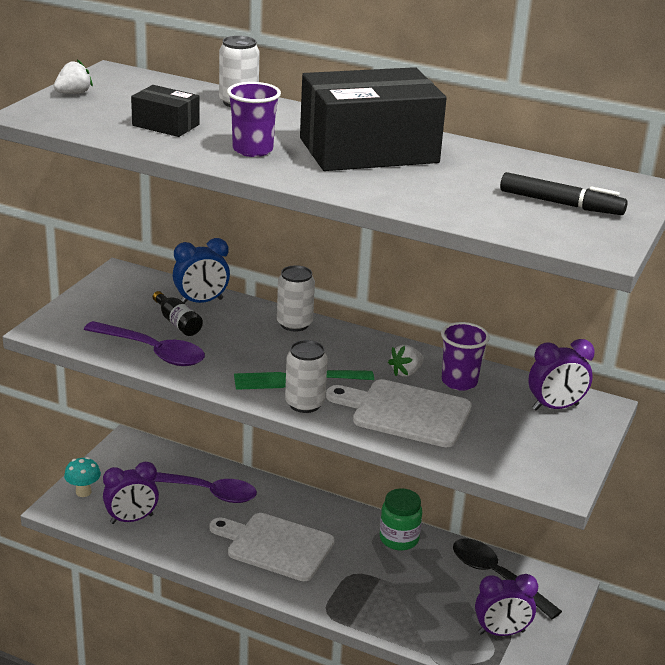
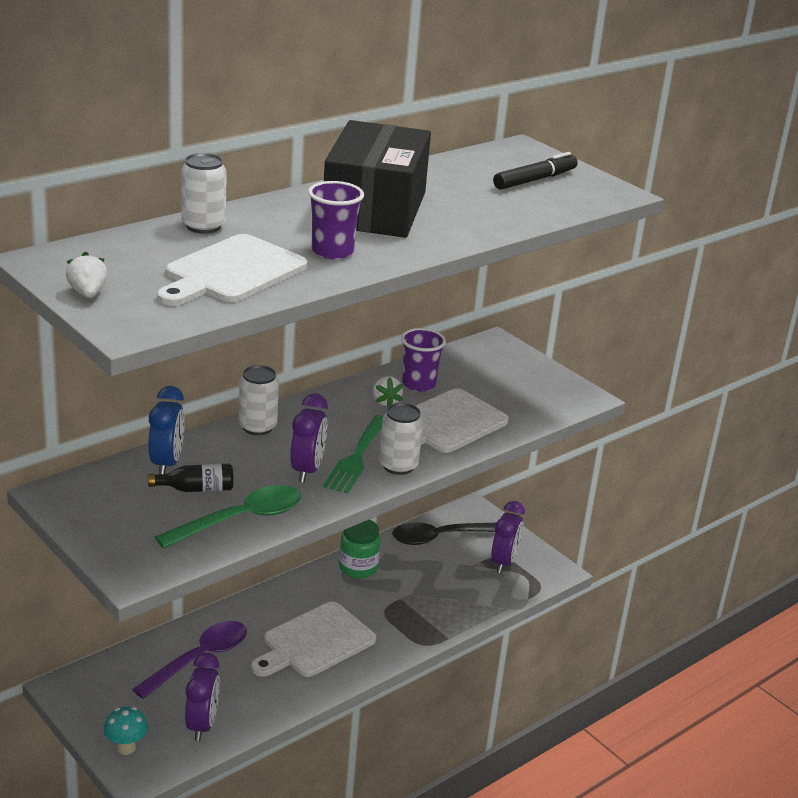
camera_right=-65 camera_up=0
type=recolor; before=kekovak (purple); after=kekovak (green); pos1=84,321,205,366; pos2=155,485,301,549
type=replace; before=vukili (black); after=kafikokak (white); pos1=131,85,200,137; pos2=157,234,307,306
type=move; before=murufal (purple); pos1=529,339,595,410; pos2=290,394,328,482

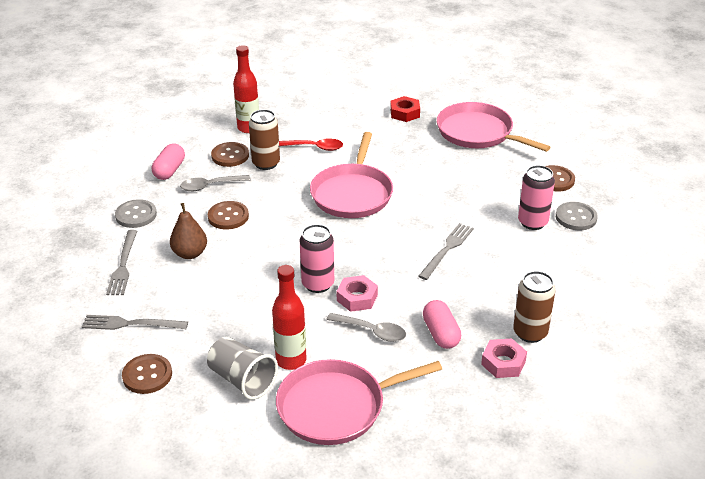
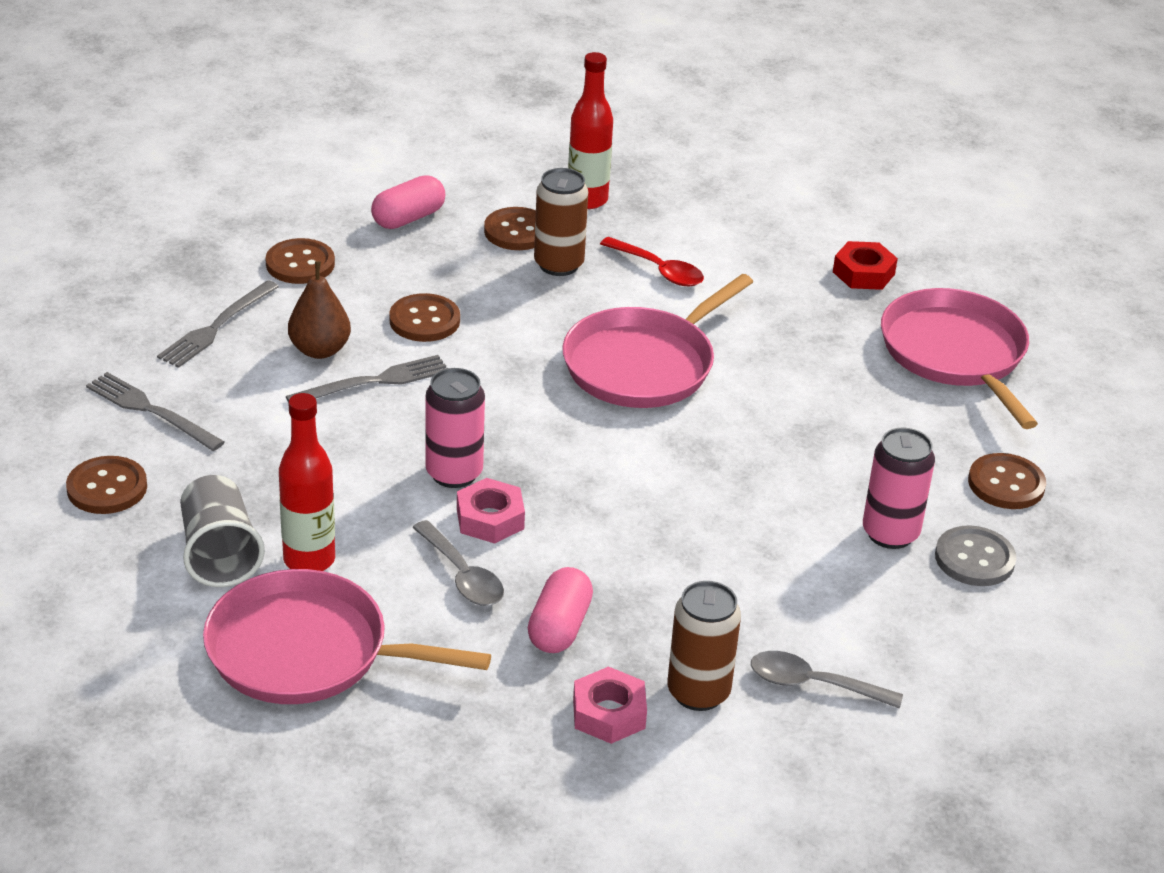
camera_right=30 camera_up=0
type=recolor; before=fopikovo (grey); after=fopikovo (brown); pos1=115,199,157,228; pos2=265,238,335,284
type=move; before=kekovak (grey); pos1=180,175,251,191; pos2=751,651,903,709
type=move; before=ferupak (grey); pos1=418,223,474,280; pos2=286,355,448,403

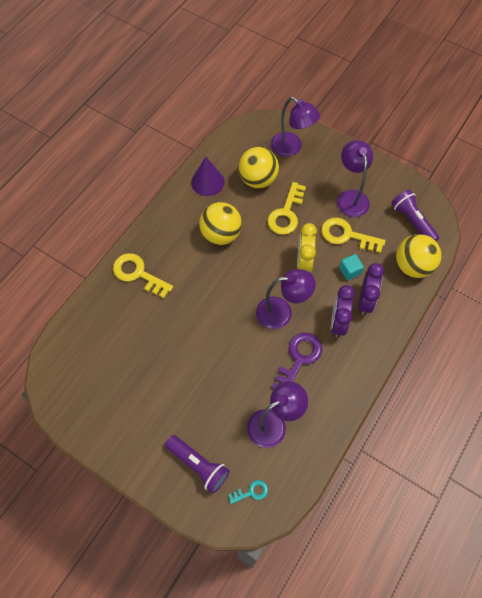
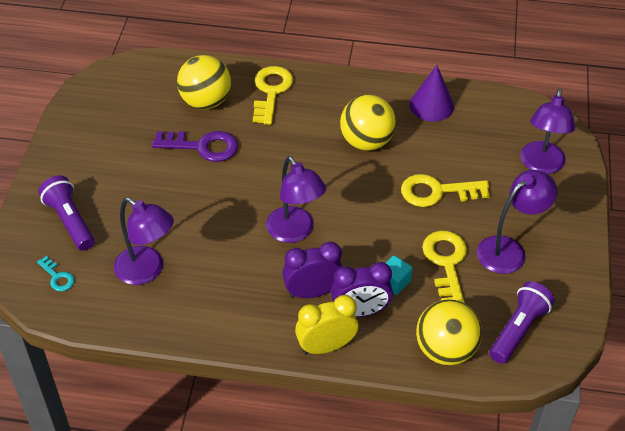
camera_right=65 camera_up=-15
type=rotate; before=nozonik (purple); pos1=165,435,230,494; pos2=38,175,95,251; turn=135
type=move; before=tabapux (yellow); pos1=238,147,279,188; pos2=177,55,231,109
type=move; before=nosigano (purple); pos1=271,333,322,389; pos2=152,131,238,162
type=move; before=murufal (yellow); pos1=297,223,317,272; pos2=295,295,359,354

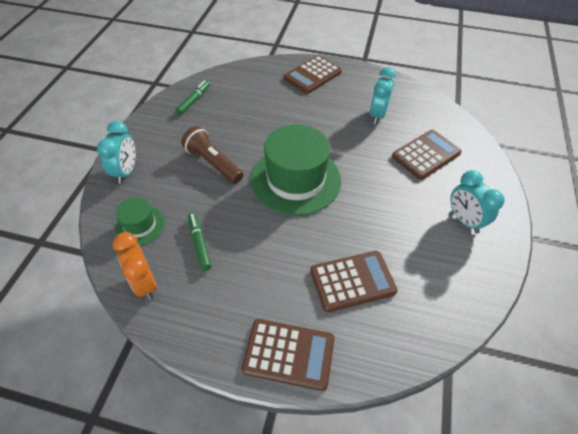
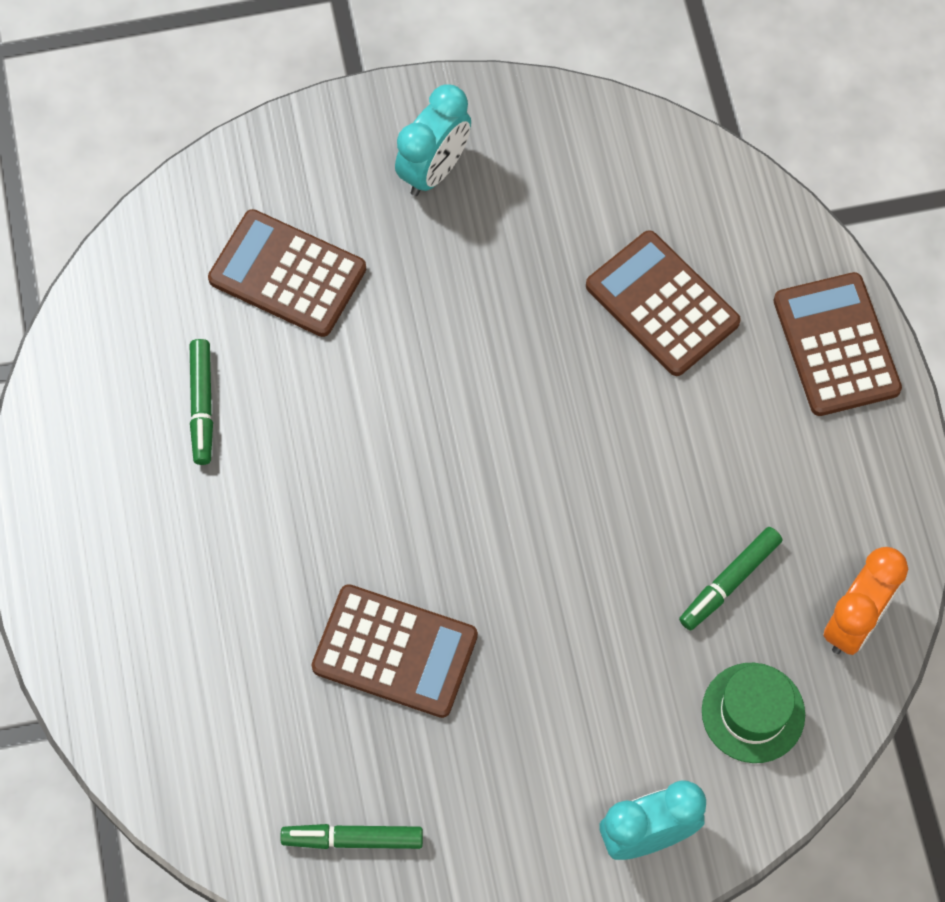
camera_right=-115 camera_up=15
type=delete; before=nozonik (brown); pos1=181,126,243,184
type=delete; before=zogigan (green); pos1=251,124,341,216
type=move; before=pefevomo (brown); pos1=284,55,342,94; pos2=311,584,478,718
type=replace; before=murufal (turquoise); after=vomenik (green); pos1=369,67,396,124; pos2=190,339,213,465

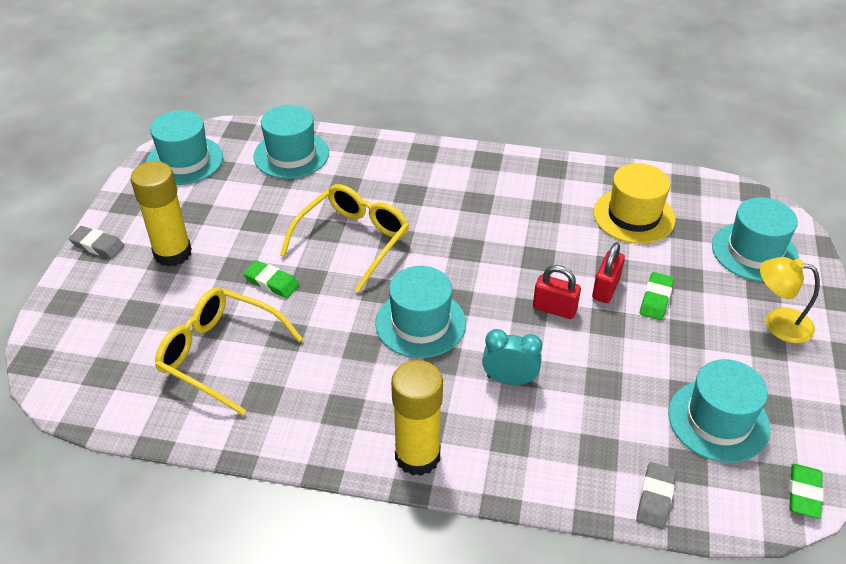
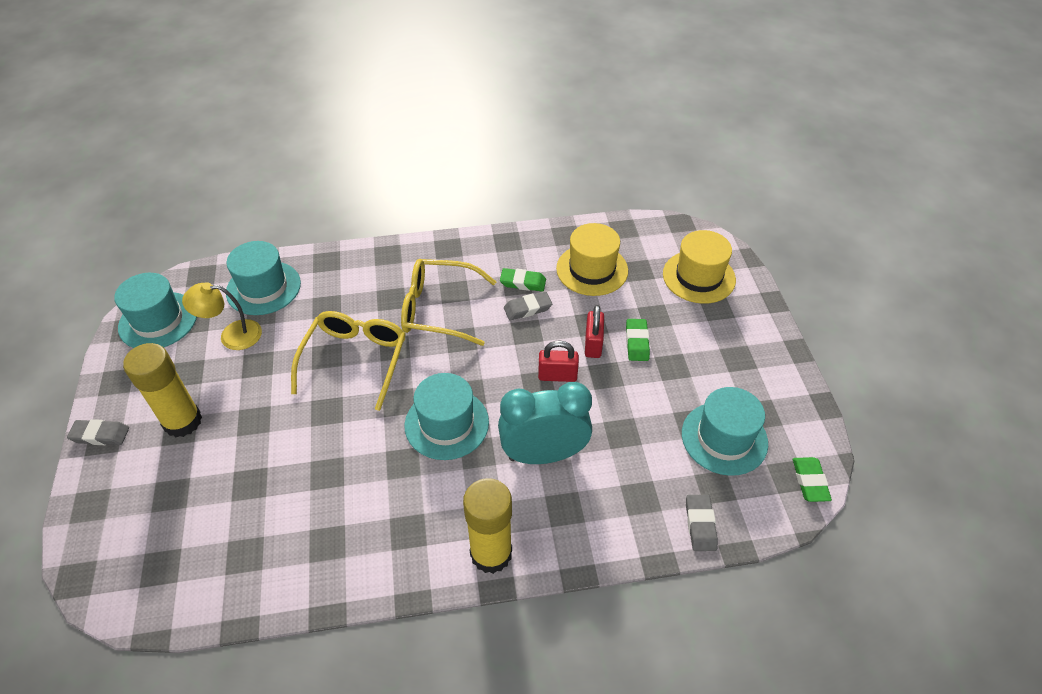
camera_right=-20 camera_up=5
type=move; before=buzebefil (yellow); pos1=155,288,303,416; pos2=401,259,496,346
type=move; before=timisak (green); pos1=243,260,299,298; pos2=500,268,546,292
type=resize; before=murufal (turquoise); pos1=482,329,542,385; pos2=498,382,592,464; scale=1.72
type=recolor; before=zogigan (turquoise); after=zogigan (yellow); pos1=712,197,799,282; pos2=663,230,736,304
type=move; before=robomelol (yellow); pos1=760,257,820,343; pos2=182,282,262,350
type=insert; after=timisak (grey); pos2=504,291,552,320

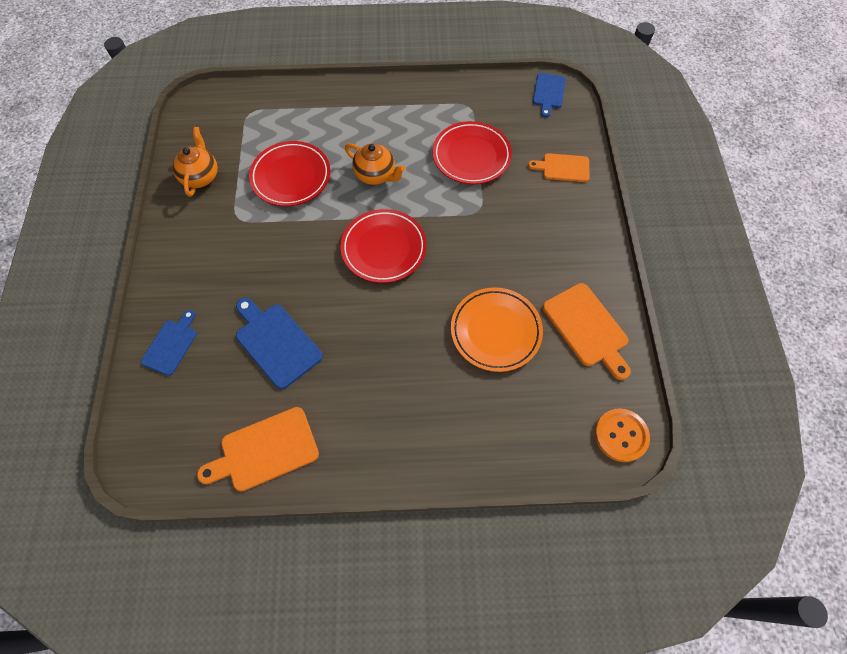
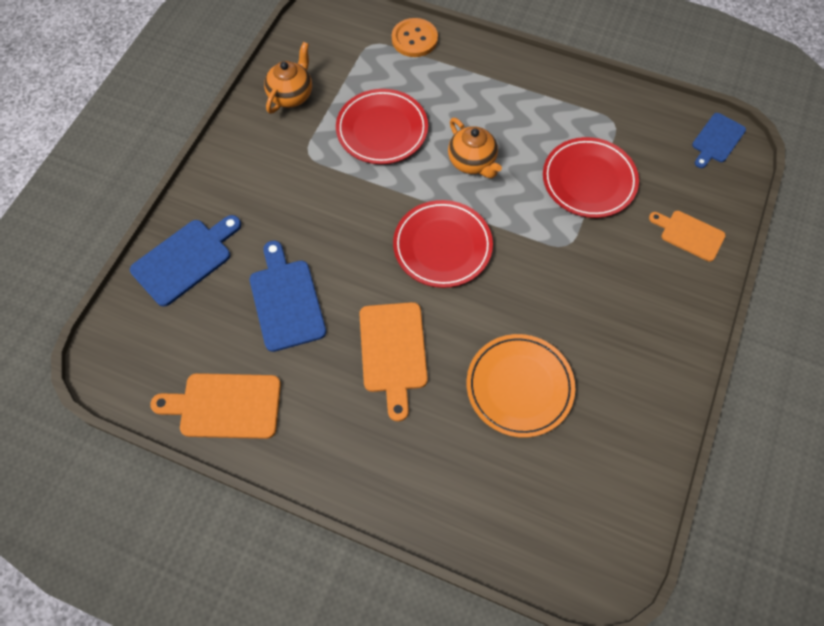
camera_right=25 camera_up=0
type=resize; before=kafikokak (blue); pos1=141,310,197,376; pos2=130,215,241,307; scale=1.54
type=move; before=kafikokak (orange); pos1=543,283,631,380; pos2=360,302,428,422
type=move; before=fopikovo (orange); pos1=595,408,650,462; pos2=392,18,438,57

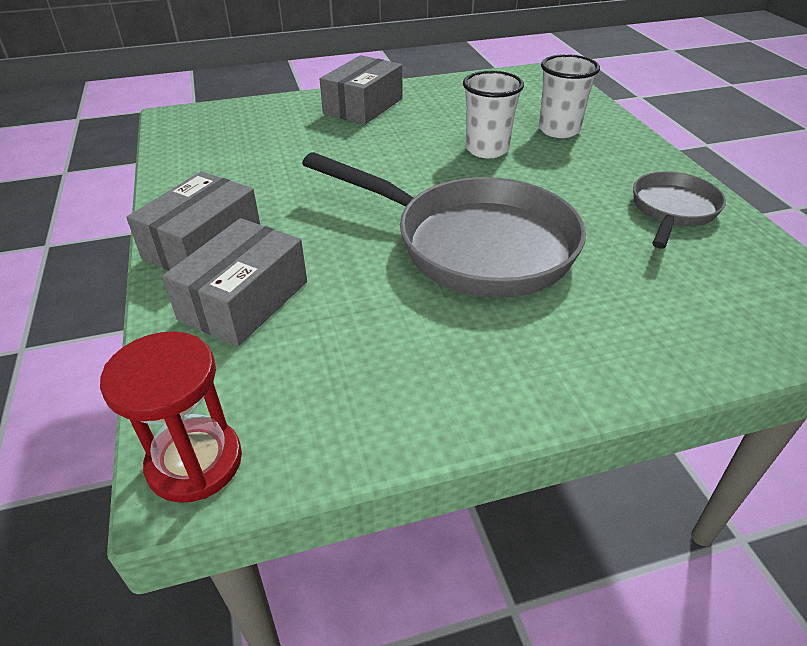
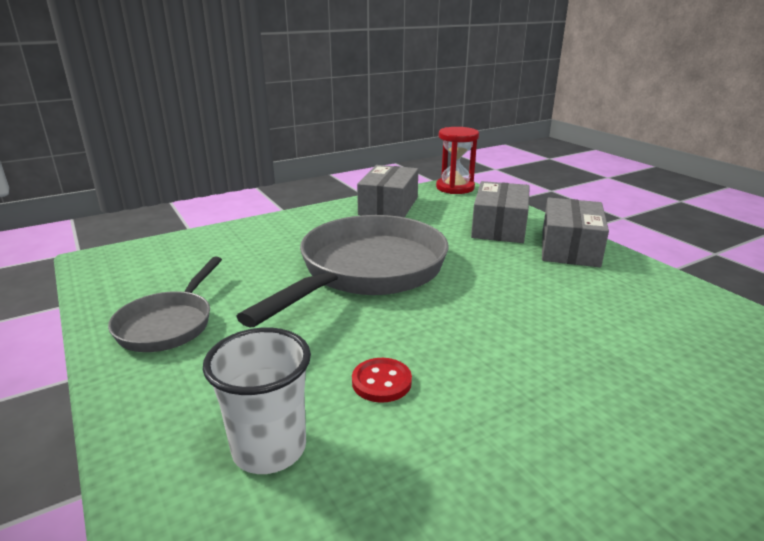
camera_right=165 camera_up=-15
type=rotate; before=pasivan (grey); pos1=302,152,586,298; pos2=236,215,448,328; turn=105
type=move; before=vukili (grey); pos1=320,55,403,125; pos2=357,165,419,218
type=replace; before=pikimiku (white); after=fopikovo (red); pos1=463,71,524,158; pos2=352,358,412,403

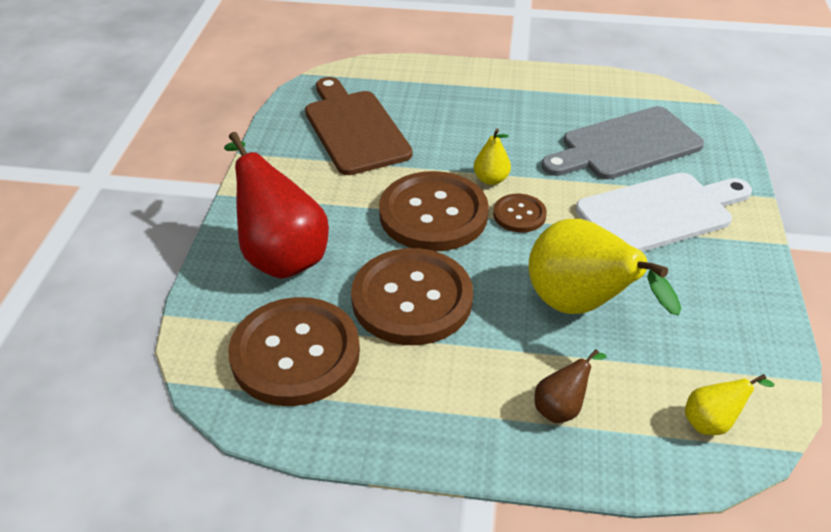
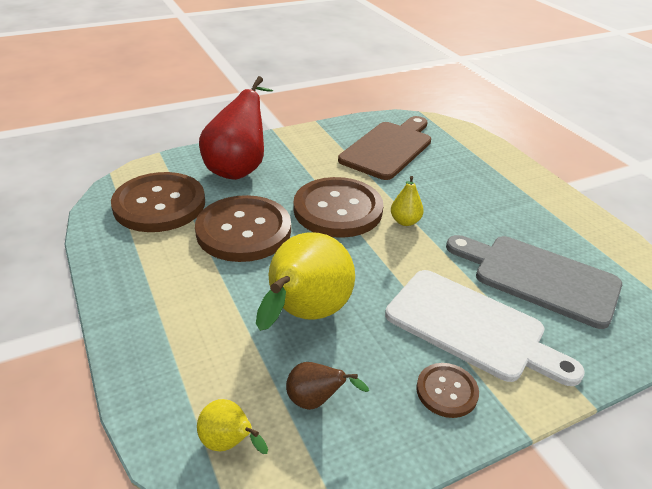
camera_right=55 camera_up=-5
type=move; before=fopikovo (brown); pos1=493,194,547,233; pos2=416,363,479,418
type=move; before=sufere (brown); pos1=534,349,607,423; pos2=286,362,369,410

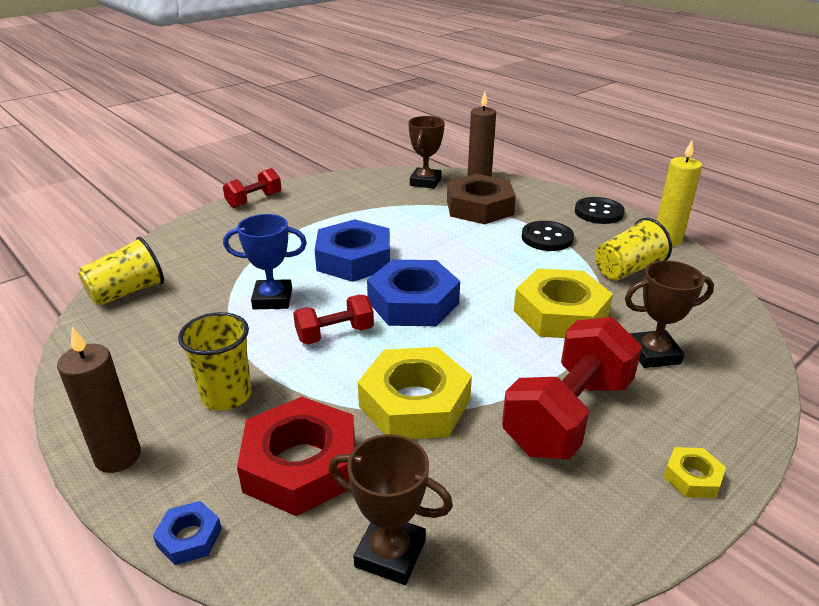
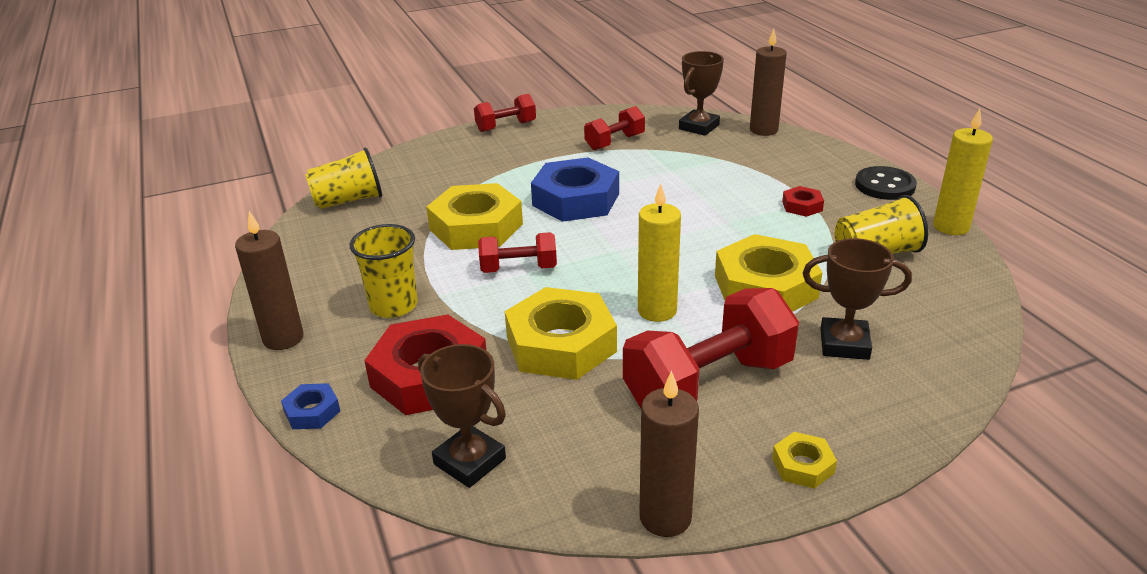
camera_right=20 camera_up=0
type=replace; before=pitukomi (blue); after=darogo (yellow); pos1=223,214,307,309; pos2=426,183,523,250
type=delete; before=darogo (blue); pos1=367,260,460,326
type=delete; before=darogo (brown); pos1=447,174,516,224
type=replace; before=fopikovo (black); after=darogo (red); pos1=522,221,574,251; pos2=782,186,824,217
type=insert; after=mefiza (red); pos2=584,106,645,150
type=insert; after=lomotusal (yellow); pos2=638,184,681,322
type=insert; after=lomotusal (brown); pos2=639,371,699,537

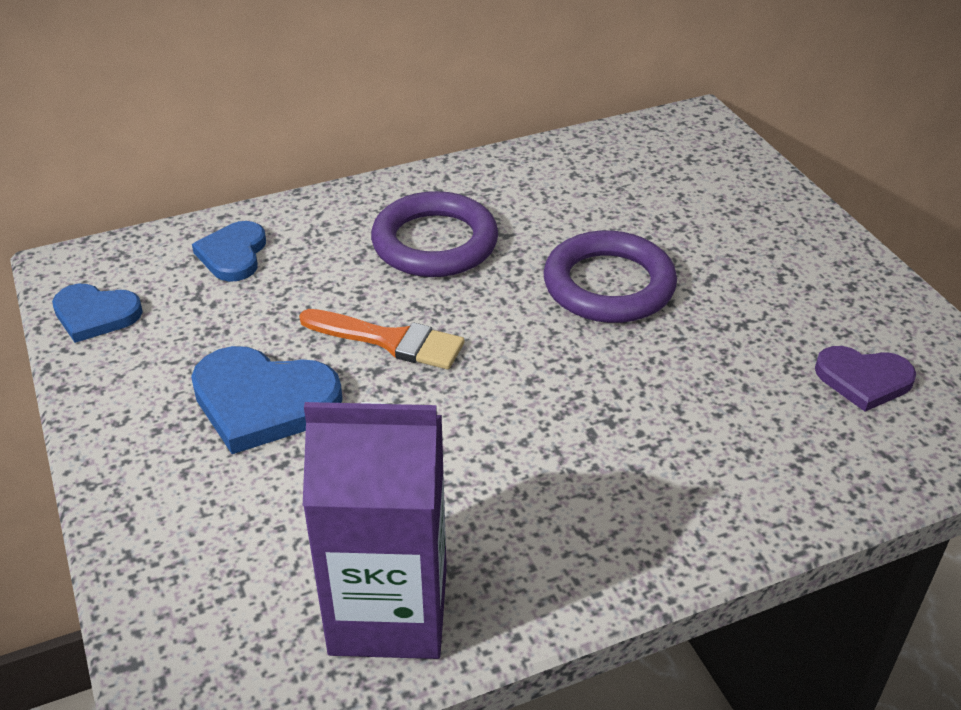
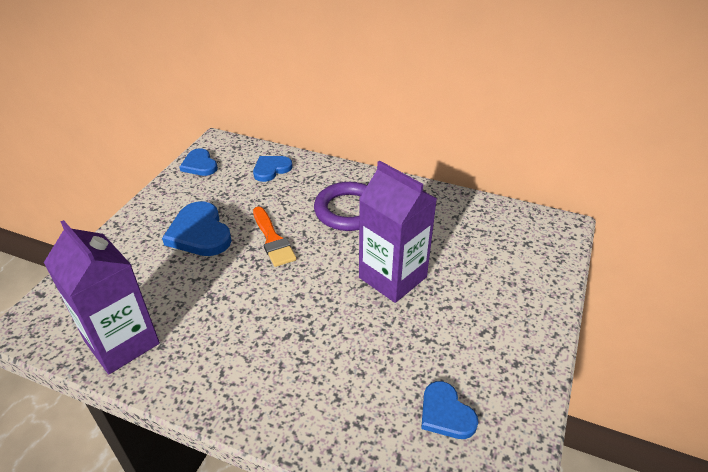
camera_right=45 camera_up=0
type=replace; before=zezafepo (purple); after=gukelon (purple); pos1=543,230,677,323; pos2=359,160,437,303
type=recolor; before=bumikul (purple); after=bumikul (blue); pos1=815,346,916,412; pos2=421,381,478,439

